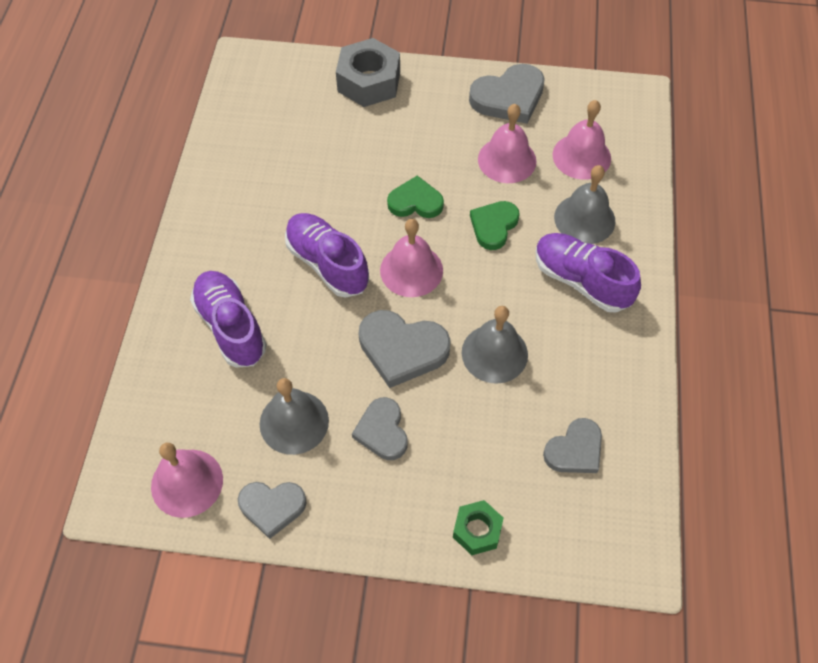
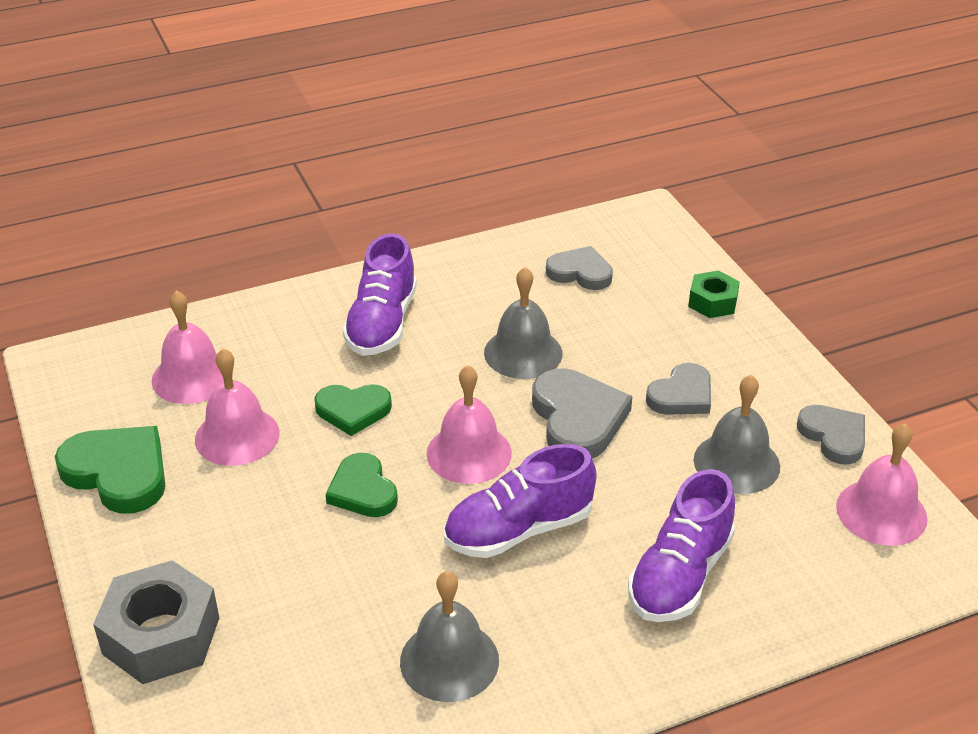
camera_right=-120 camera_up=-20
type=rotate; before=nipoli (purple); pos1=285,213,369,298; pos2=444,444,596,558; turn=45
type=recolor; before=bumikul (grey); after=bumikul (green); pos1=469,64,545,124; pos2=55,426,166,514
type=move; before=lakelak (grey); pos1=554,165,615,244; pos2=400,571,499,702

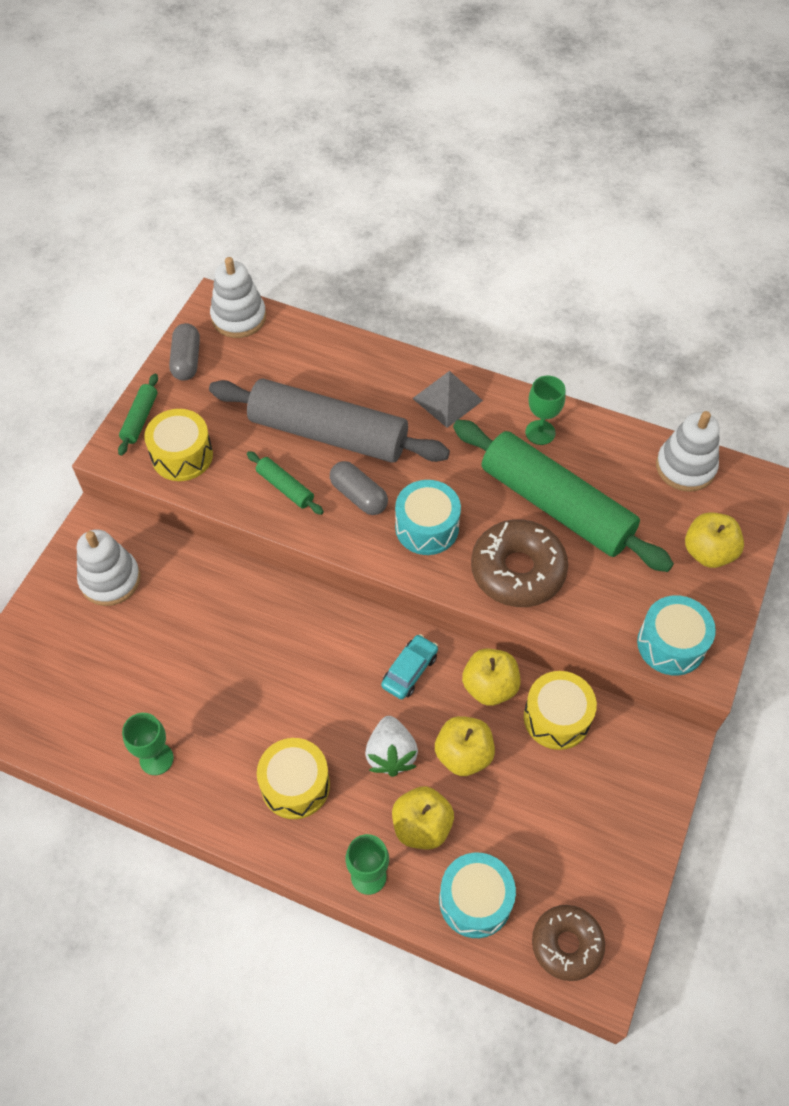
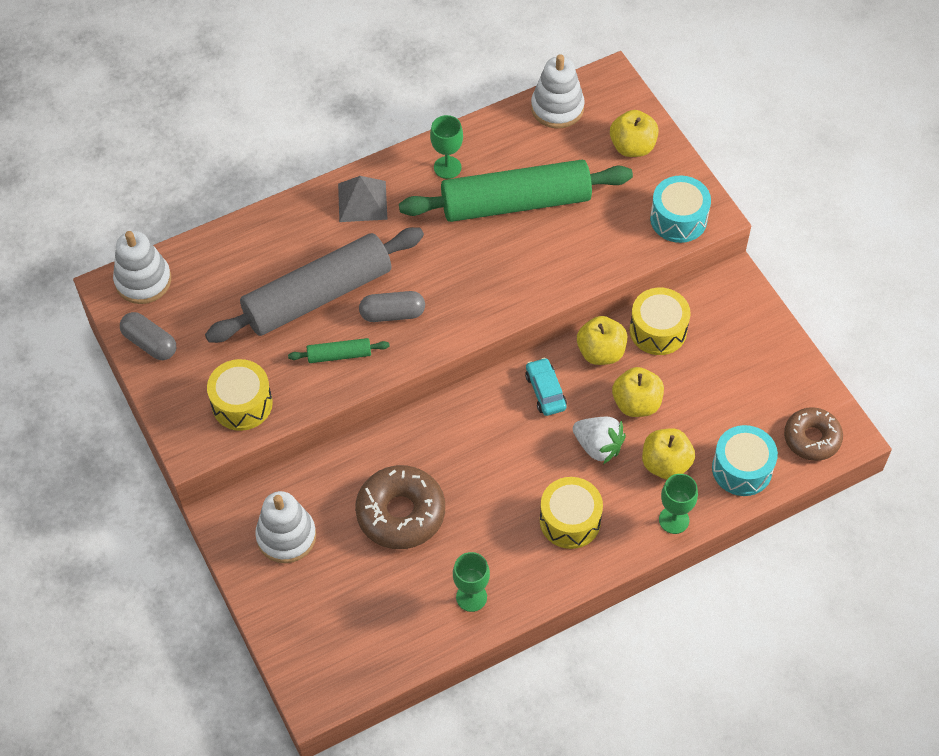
camera_right=-50 camera_up=0
type=delete; before=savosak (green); pos1=118,374,158,456
type=delete; before=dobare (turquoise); pos1=395,480,461,555
type=move; before=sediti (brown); pos1=471,519,568,607; pos2=355,465,445,549

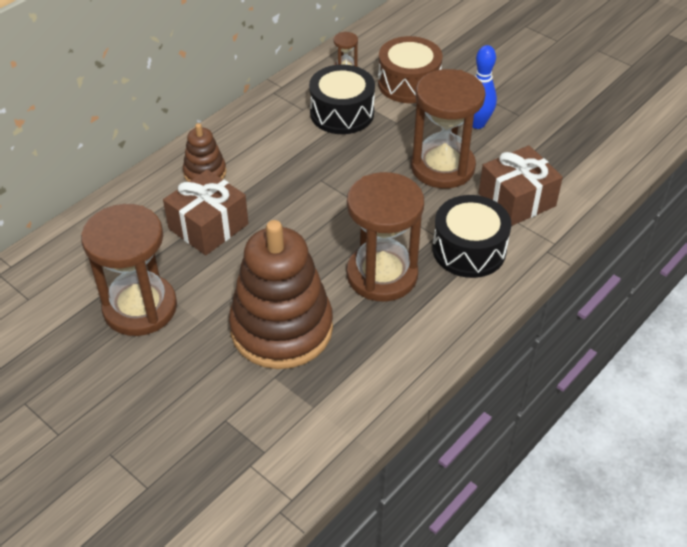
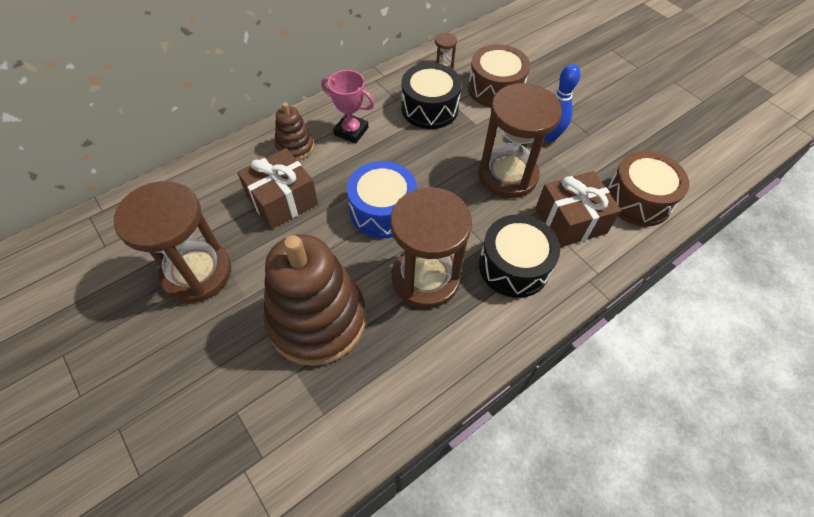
camera_right=10 camera_up=10
type=insert; after=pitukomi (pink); pos2=321,70,374,144
type=insert; after=dobare (blue); pos2=347,161,417,239
type=insert; after=dobare (brown); pos2=607,151,689,226

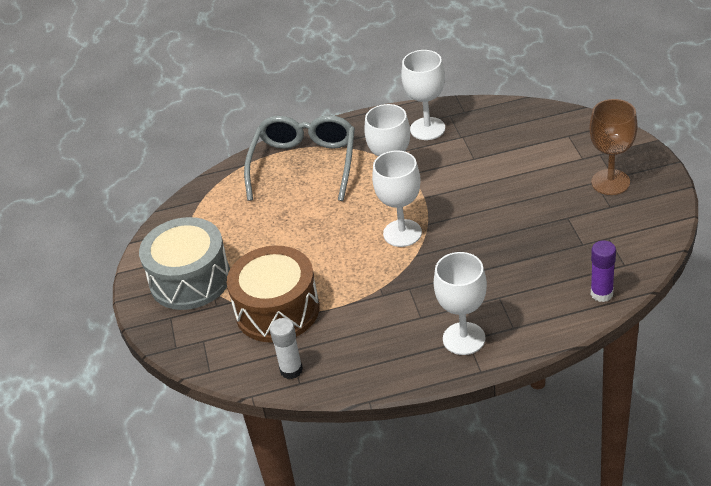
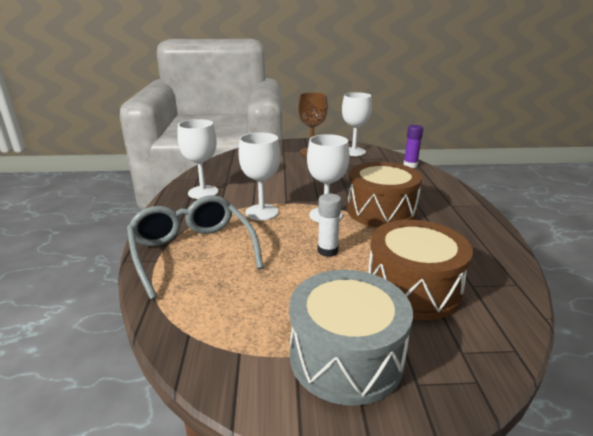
camera_right=-85 camera_up=-15
type=rotate; before=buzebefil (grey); pos1=244,115,355,201; pos2=127,195,264,300; turn=45
type=move; before=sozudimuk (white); pos1=270,318,303,379; pos2=318,193,342,257
type=move; before=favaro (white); pos1=434,252,487,355; pos2=342,92,372,156
type=insert; after=dobare (brown); pos2=347,162,422,228

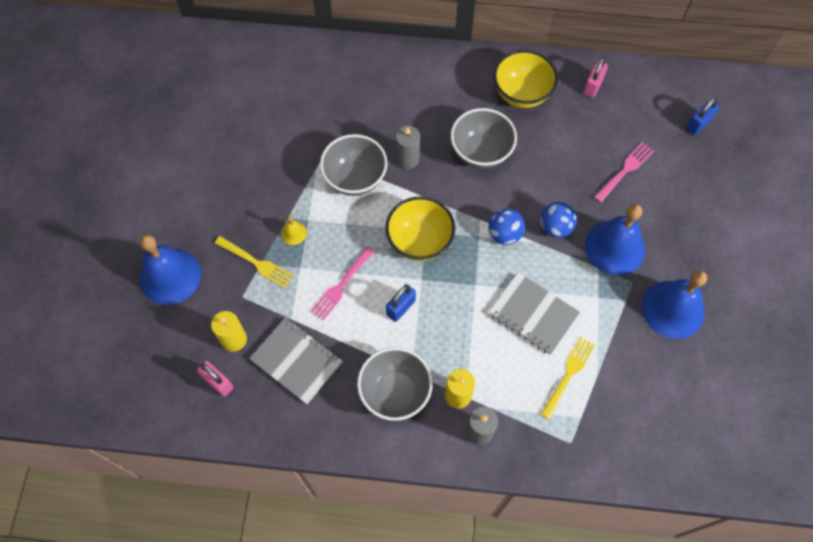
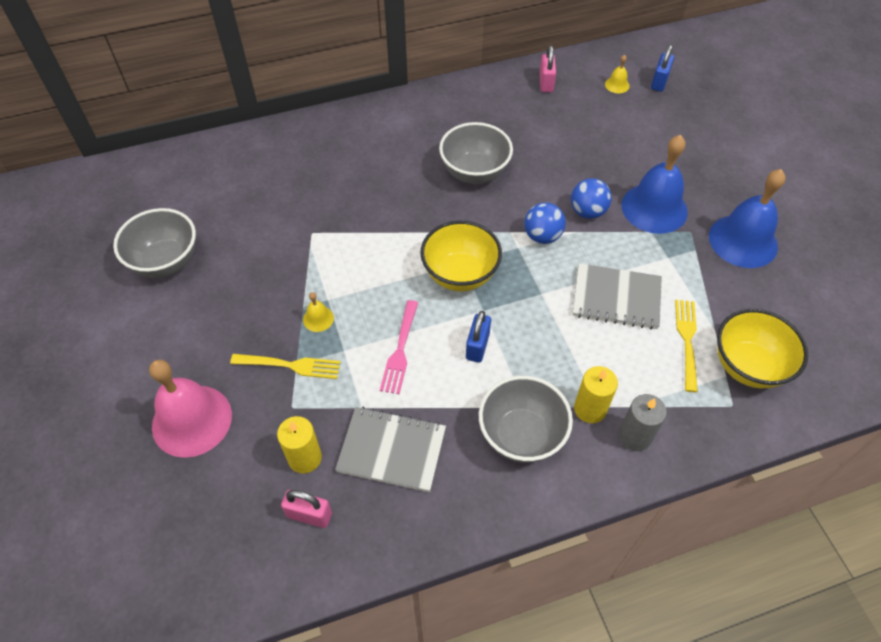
camera_right=-25 camera_up=-10
type=recolor; before=lakelak (blue); after=lakelak (pink); pos1=140,235,201,305; pos2=149,360,232,458
type=move; before=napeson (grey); pos1=320,134,388,196; pos2=113,208,196,278
type=delete; before=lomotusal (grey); pos1=395,126,420,169
type=move; before=napeson (yellow); pos1=494,50,558,108; pos2=717,309,808,388
type=delete; before=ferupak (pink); pos1=594,142,654,203
type=insert; after=lakelak (yellow); pos2=605,55,630,93

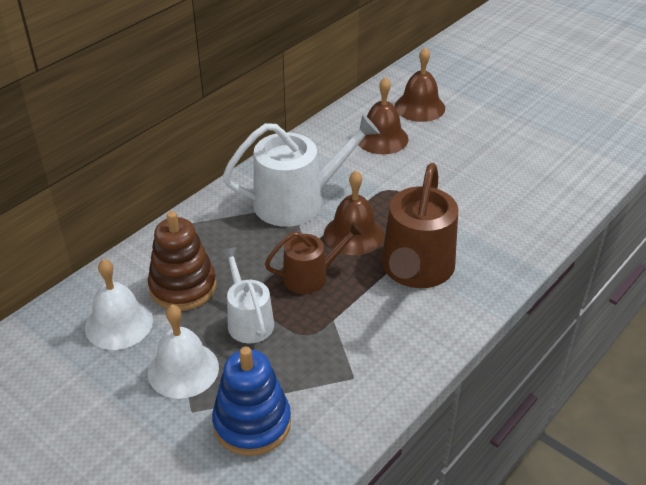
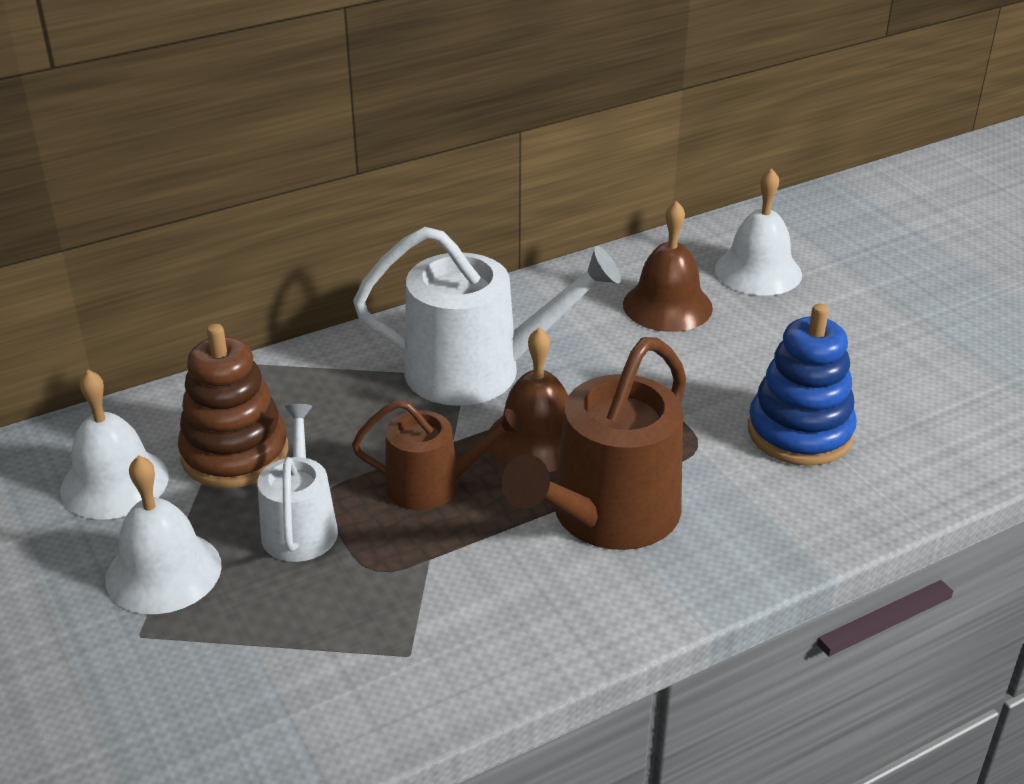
camera_right=20 camera_up=-5
type=move; before=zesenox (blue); pos1=212,347,291,456; pos2=748,303,857,466
type=recolor; before=lakelak (brown); after=lakelak (white); pos1=395,47,445,122; pos2=715,168,802,296

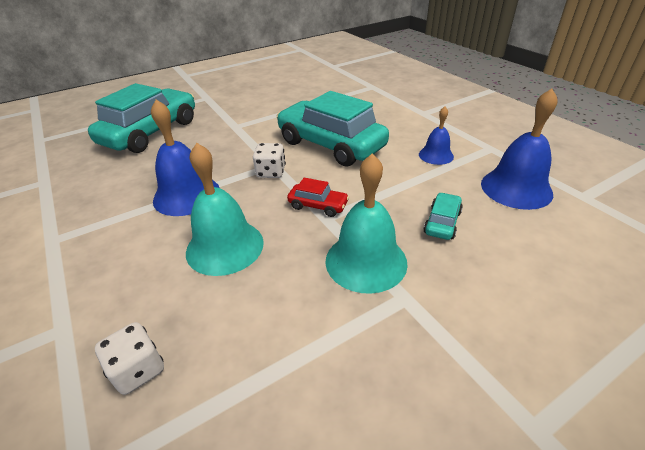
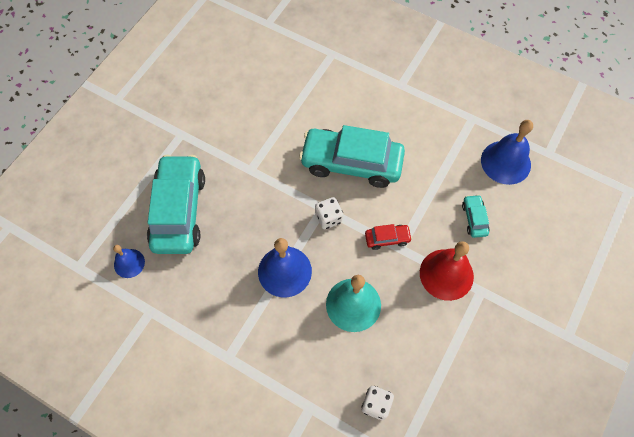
camera_right=-30 camera_up=25
type=recolor; before=lakelak (turquoise); after=lakelak (red); pos1=325,153,408,294; pos2=420,241,474,301
type=move; before=lakelak (blue); pos1=419,107,454,165; pos2=113,245,145,278

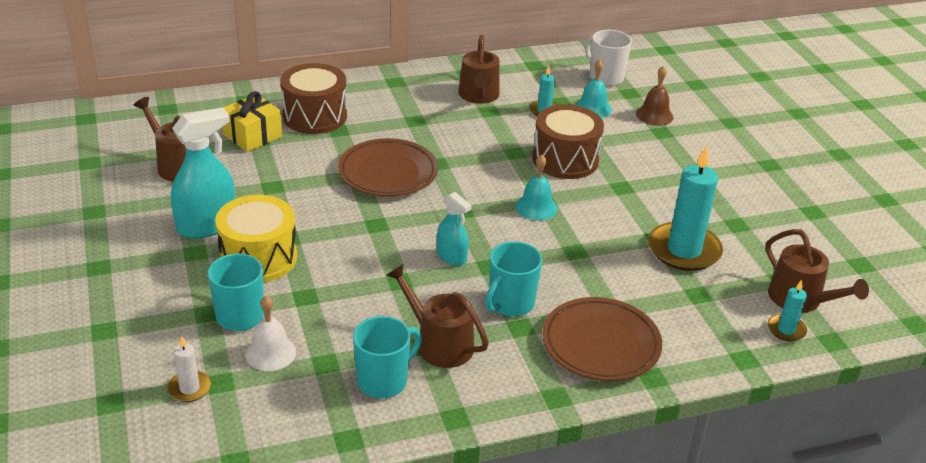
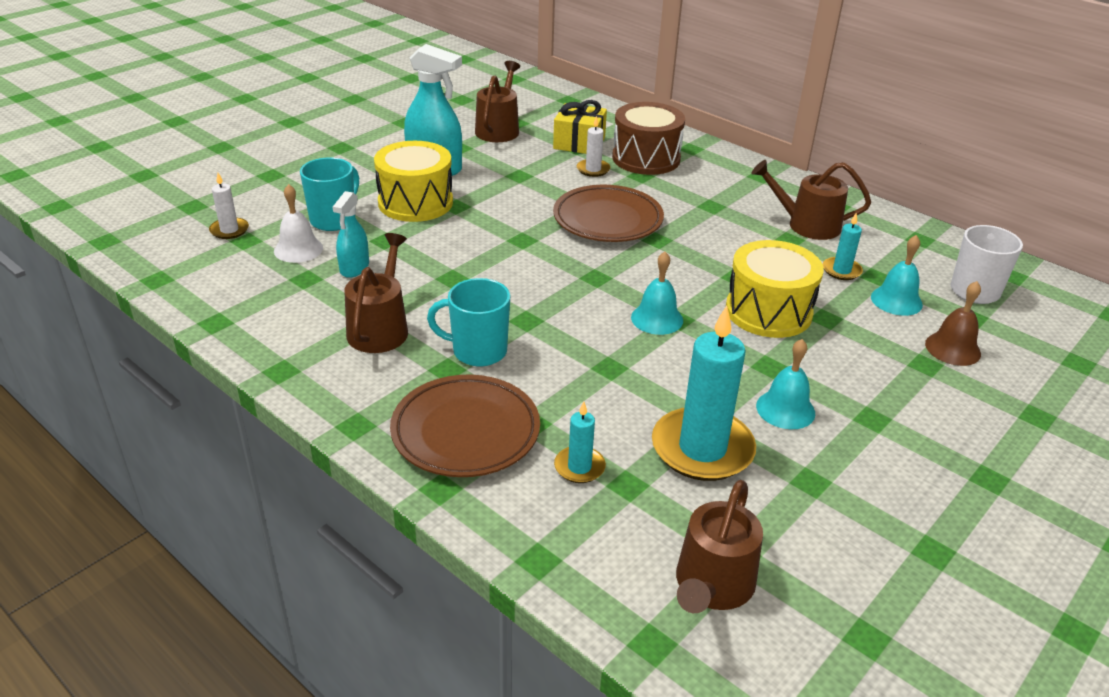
camera_right=60 camera_up=0
type=delete; before=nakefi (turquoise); pos1=353,316,422,398
type=move; before=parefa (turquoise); pos1=437,192,472,266; pos2=333,191,369,278
type=rotate; before=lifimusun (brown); pos1=458,35,500,104; pos2=751,160,871,240; turn=45
type=recolor; before=dobare (brown); after=dobare (yellow); pos1=532,105,604,179; pos2=726,240,824,338
type=move; before=lomotusal (turquoise); pos1=768,280,807,342; pos2=554,402,606,483
type=insert; after=lomotusal (white); pos2=577,116,610,177
type=insert; after=lakelak (turquoise); pos2=756,339,815,429

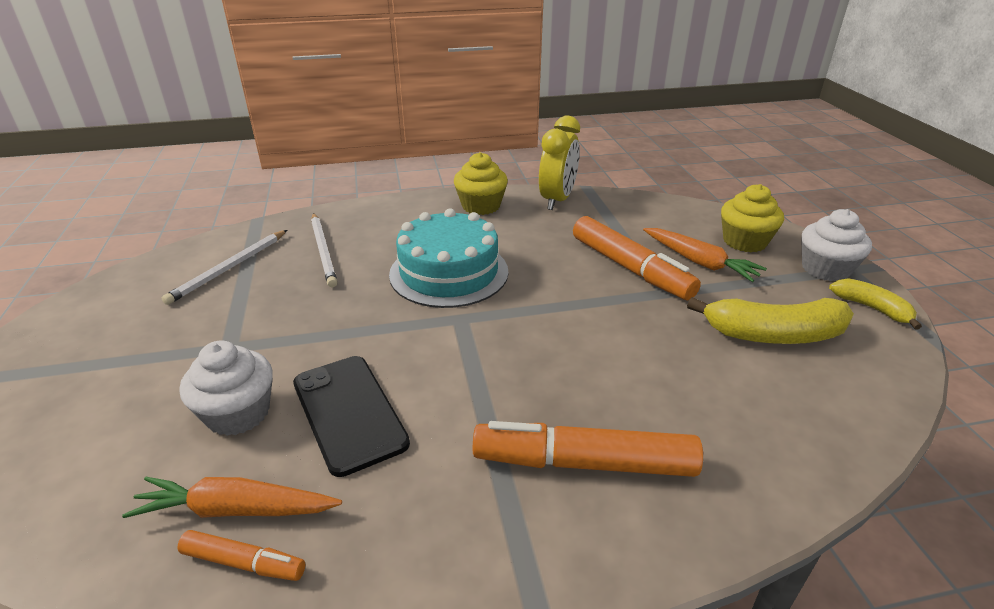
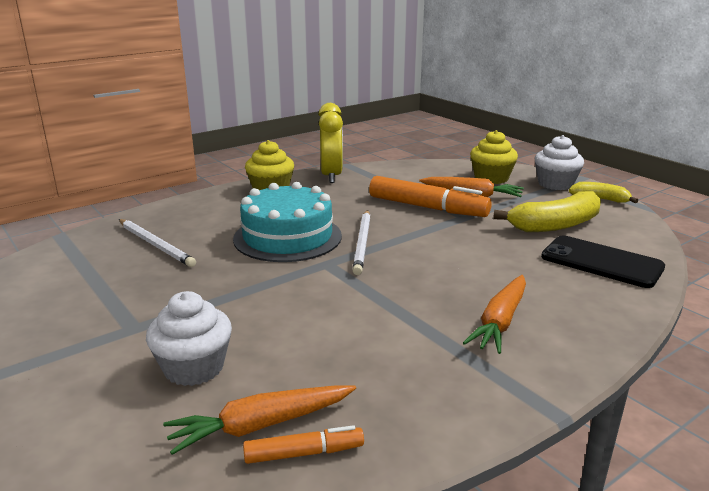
camera_right=-25 camera_up=-10
type=move; before=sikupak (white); pos1=162,230,287,305; pos2=352,210,371,275
type=move; before=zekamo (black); pos1=293,356,410,477; pos2=541,236,665,288
type=replace; before=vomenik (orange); after=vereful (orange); pos1=473,421,703,477; pos2=463,275,526,354

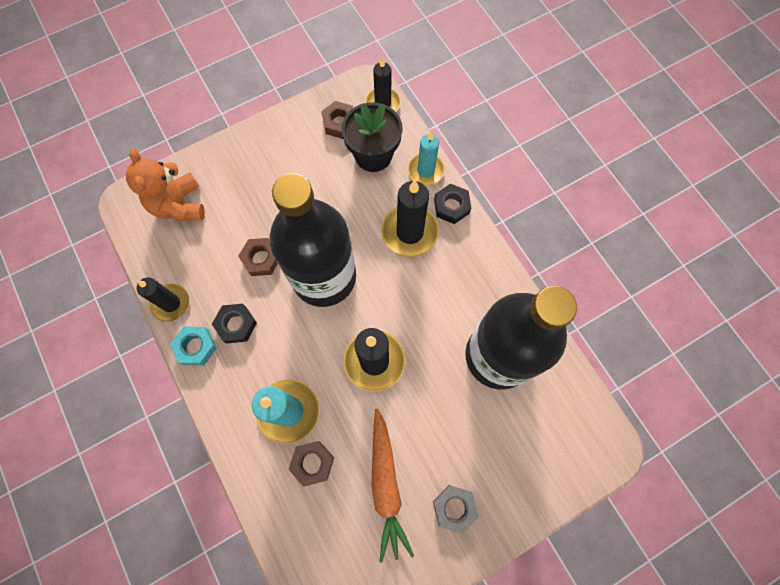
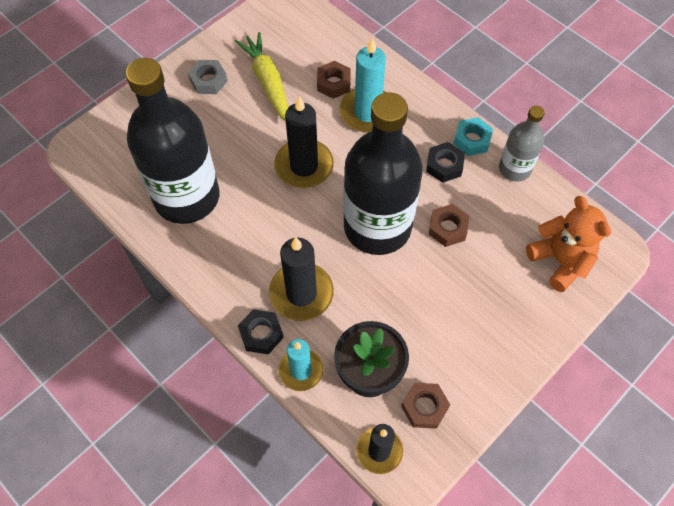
camera_right=165 camera_up=-10
type=replace; before=lomotusal (black); after=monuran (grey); pos1=137,277,190,322; pos2=499,106,545,182
type=recolor; before=vereful (orange); after=vereful (yellow); pos1=371,409,414,563; pos2=235,32,288,122

